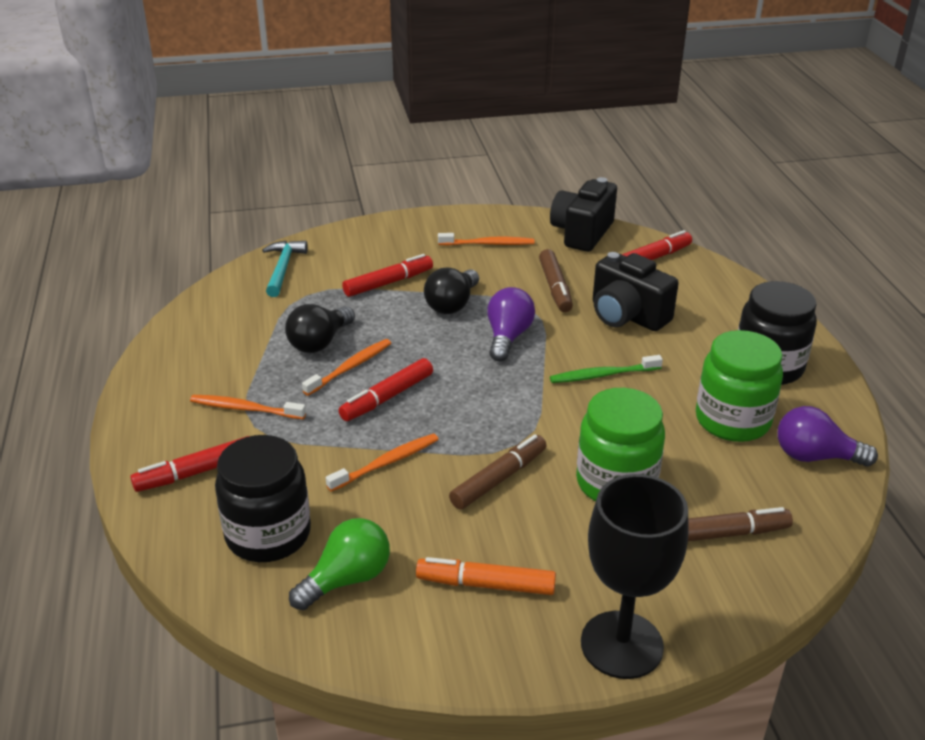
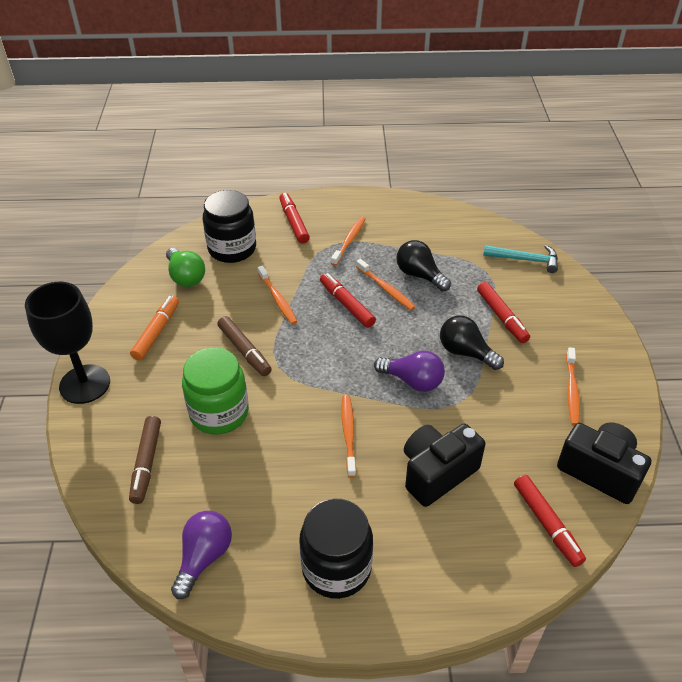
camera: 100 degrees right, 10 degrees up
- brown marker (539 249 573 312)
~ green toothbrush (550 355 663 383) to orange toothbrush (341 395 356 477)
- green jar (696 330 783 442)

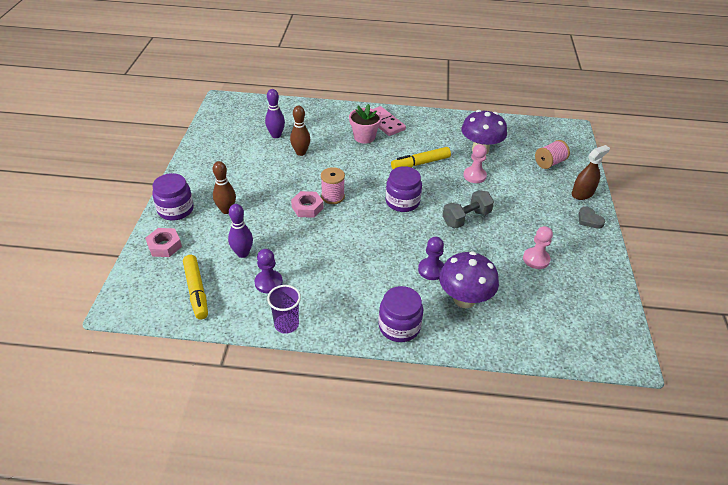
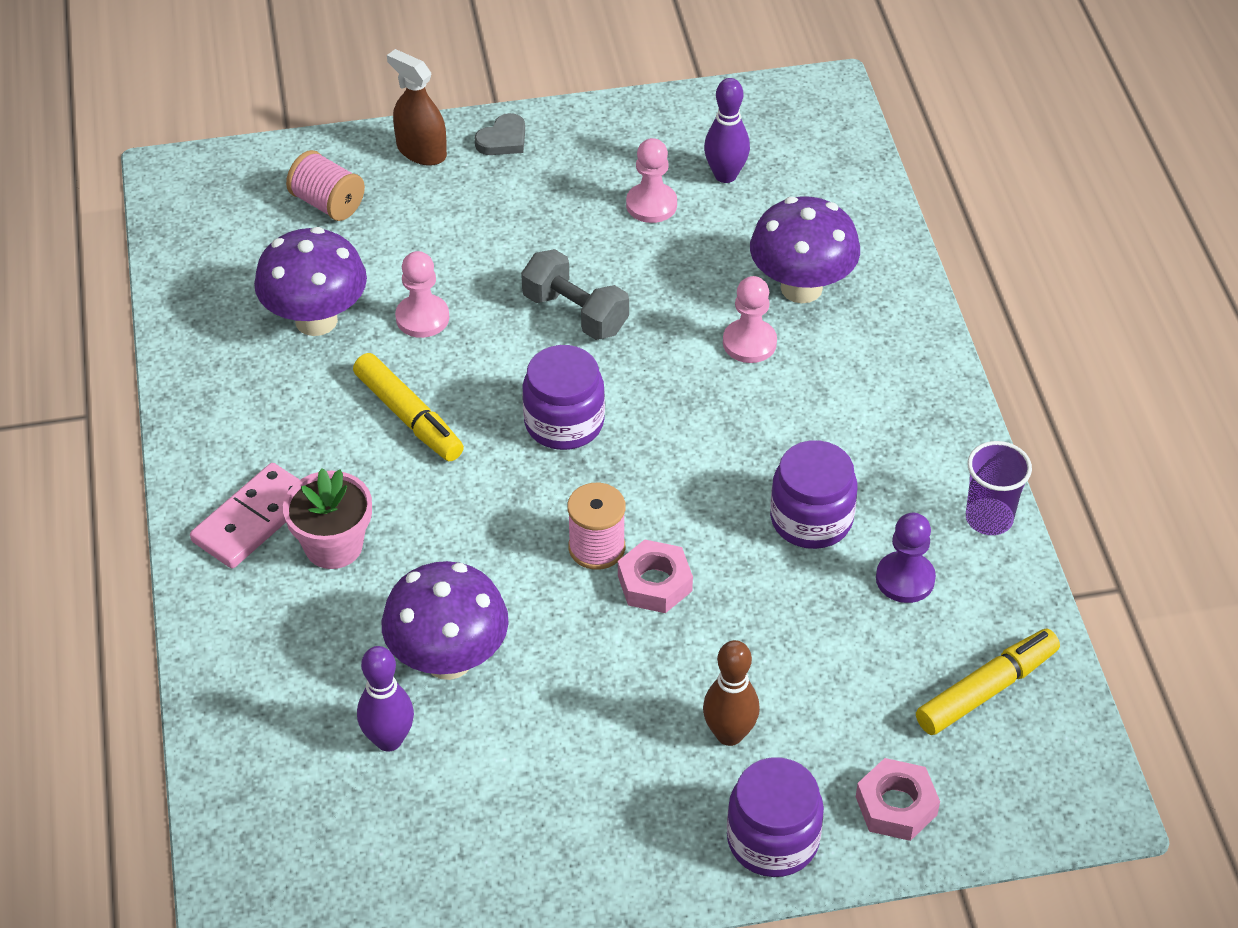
camera: 105 degrees left, 5 degrees up
~ purple bowling pin (228 204 253 258) to (704 78 750 183)
~ brown bowling pin (290 106 310 156) to purple mushroom (382 561 509 680)
~ purple jar (378 286 423 342) to (770 440 858 549)
~ purple pawn (418 237 444 280) to pink pawn (723 276 777 363)

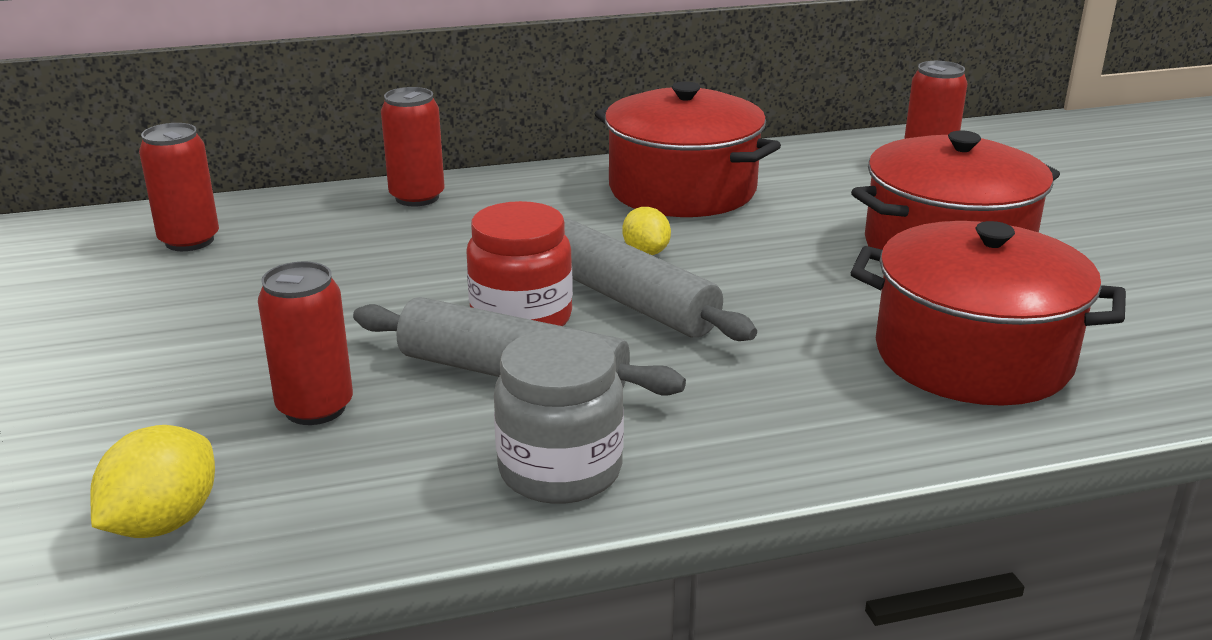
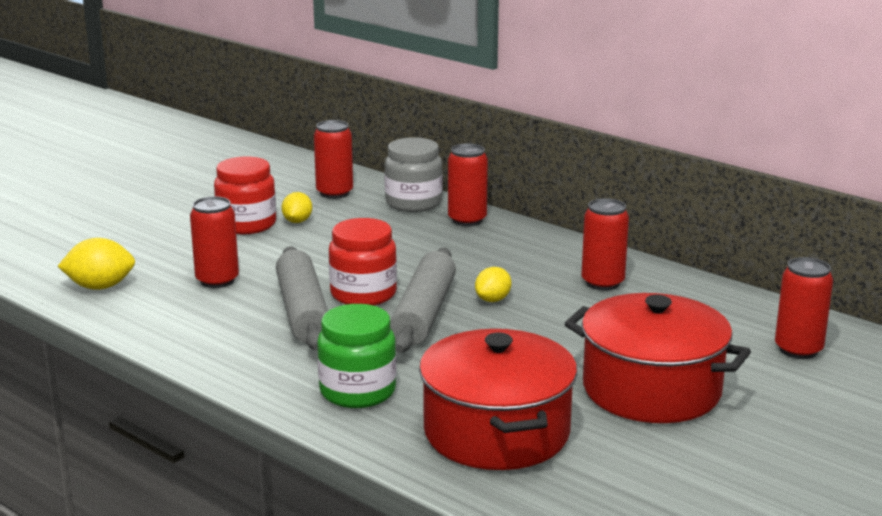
camera: 55 degrees right, 5 degrees down
~ grey jar (494 329 624 504) to (384 137 443 212)
~ red pot (595 81 781 217) to red can (581 198 629 290)
+ red jar (214 157 276 234)
+ yellow lemon (282 192 312 223)
+ green jar (317 304 396 408)

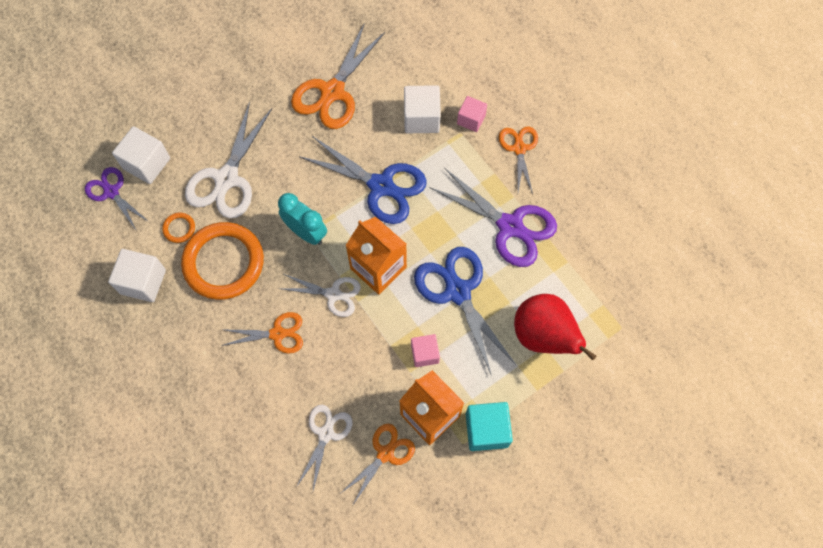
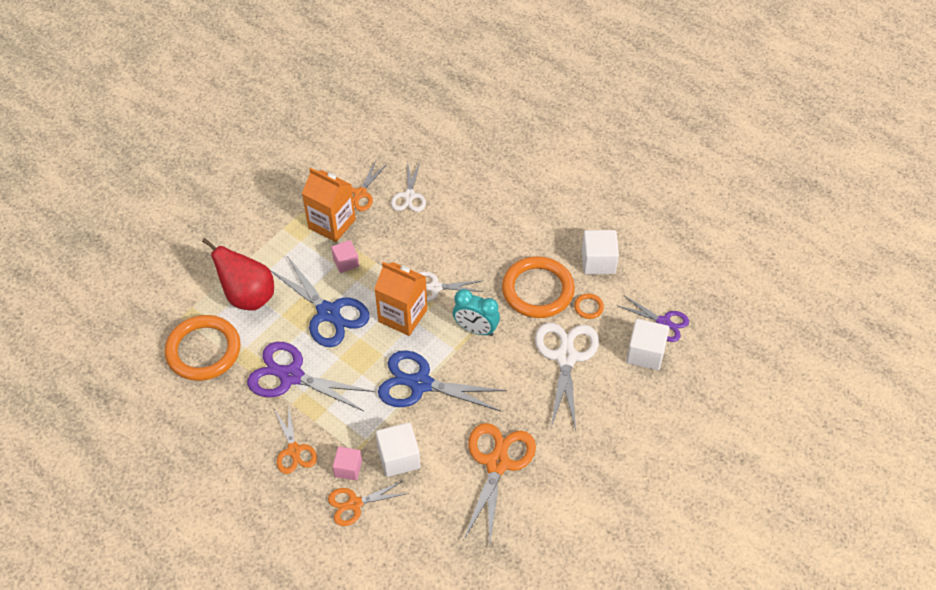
camera: 165 degrees right, 15 degrees down
~ orange scissors (221 312 303 353) to (328 481 409 526)
- turquoise cube (466 402 513 451)
+ orange ring (165 315 241 381)

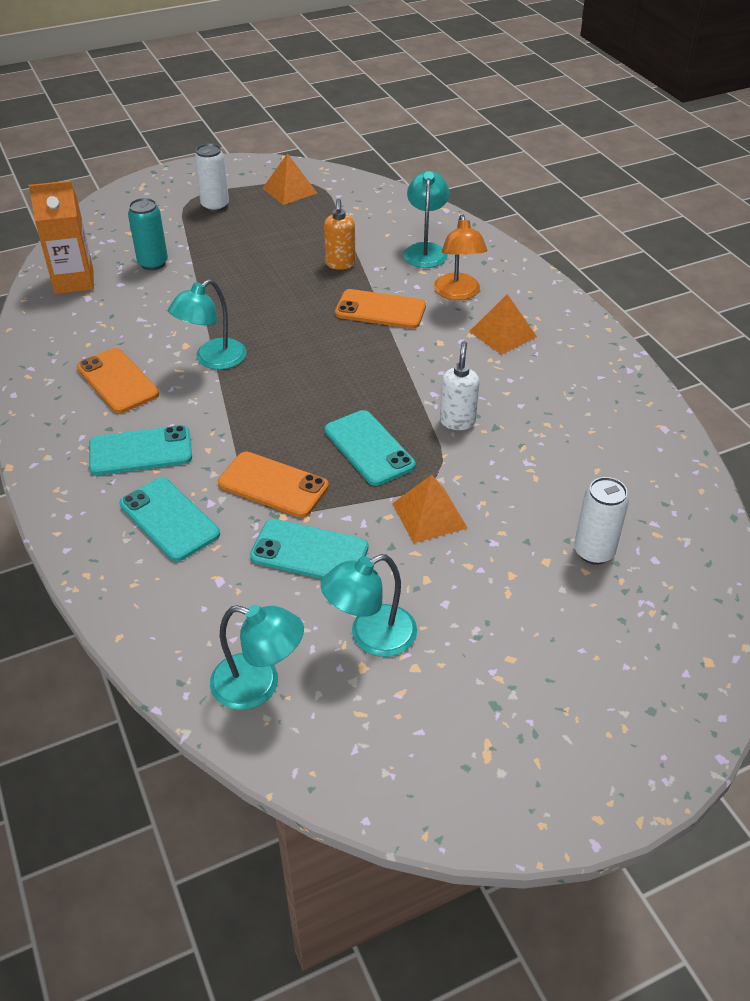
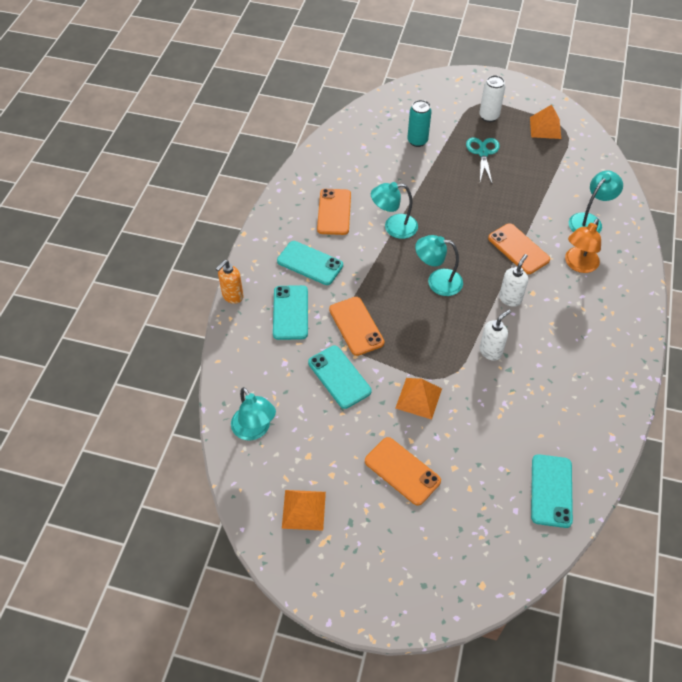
camera: 40 degrees right, 10 degrees up
- orange carton (28 181 94 294)
~ turquoise lamp (321 554 417 657) to (415 235 463 296)
~ orange soap dispenser (324 199 356 270) to (216 260 244 304)
~ turquoise phone (325 410 416 486) to (531 454 573 528)
~ orange pyramid (469 294 537 355) to (282 490 326 531)
- white can (574 477 629 565)
+ orange phone (365 437 441 506)
+ turquoise scissors (466 137 500 183)
+ white soap dispenser (499 254 528 307)

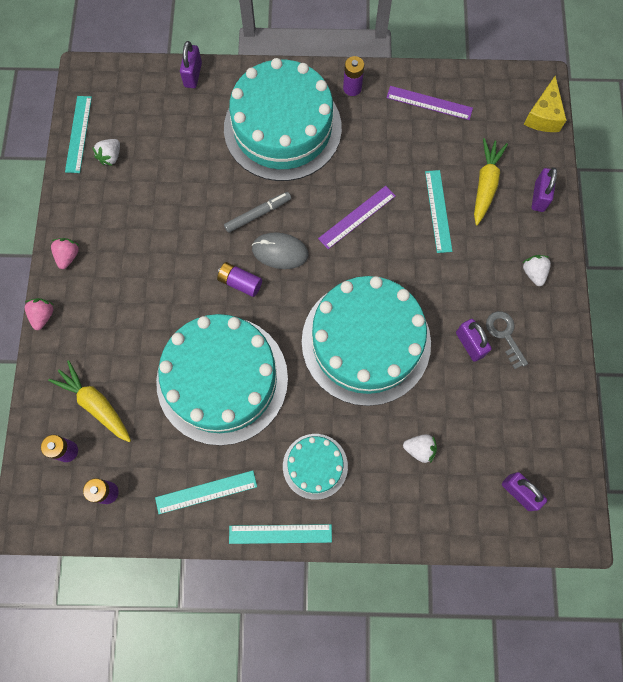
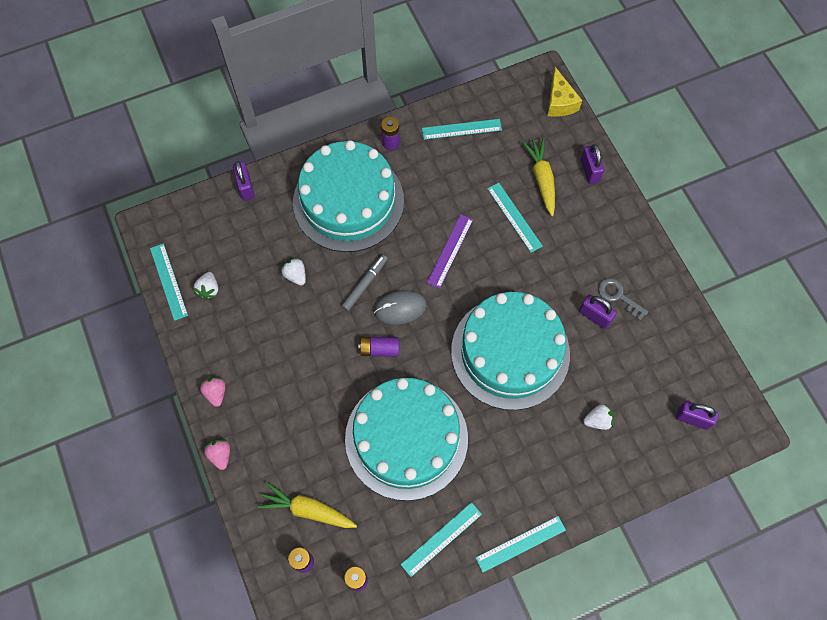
camera: 25 degrees left, 5 degrees down
- turquoise cake (283 434 348 500)
~ purple ruler (386 86 473 120) to turquoise ruler (422 119 502 140)
~ white strawberry (522 255 551 286) to (281 258 306 285)

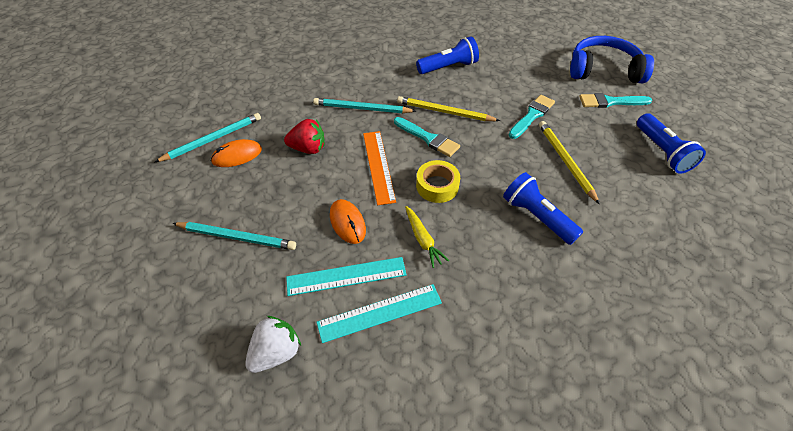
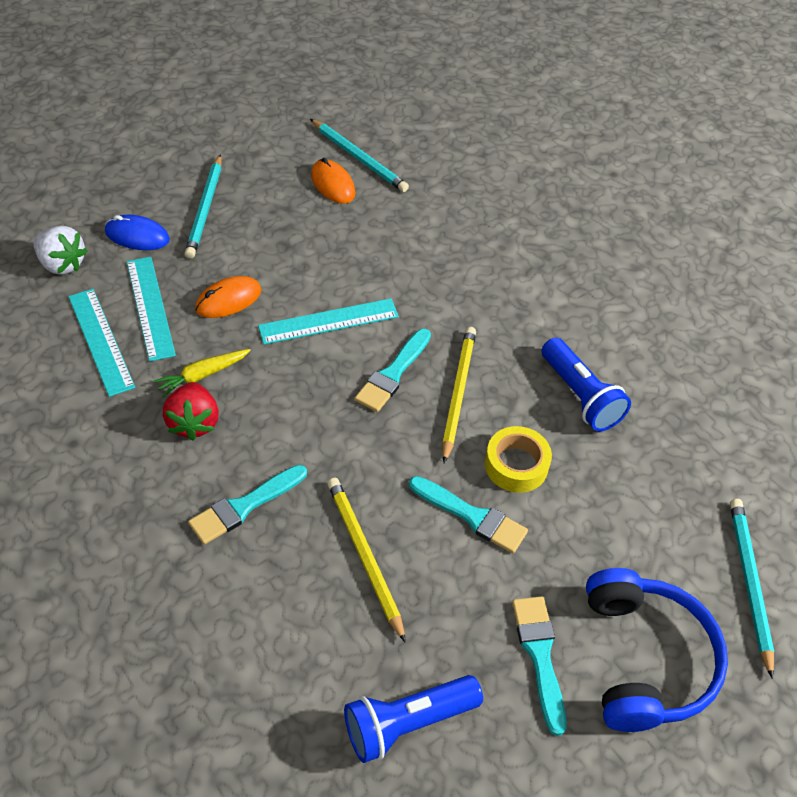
camera: 80 degrees right, 0 degrees up
~ red strawberry (284 119 325 154) to (163 382 219 441)
~ turquoise pencil (313 98 416 113) to (730 499 774 679)
~ orange ruler (363 131 396 205) to turquoise ruler (258 298 399 345)
~ yellow tape (416 160 460 203) to (485 426 552 493)
~ blue flashlight (503 172 583 245) to turquoise brush (188 465 307 545)
~ yellow pencil (539 121 600 204) = (327 478 406 643) 90 degrees counterclockwise
+ blue mouse (105 215 170 250)

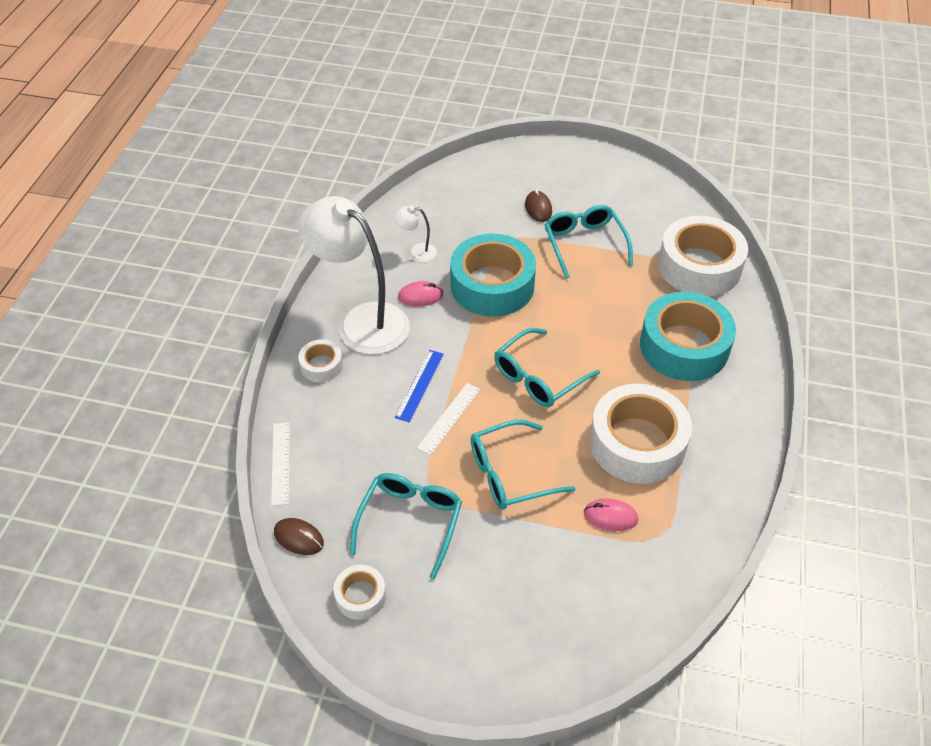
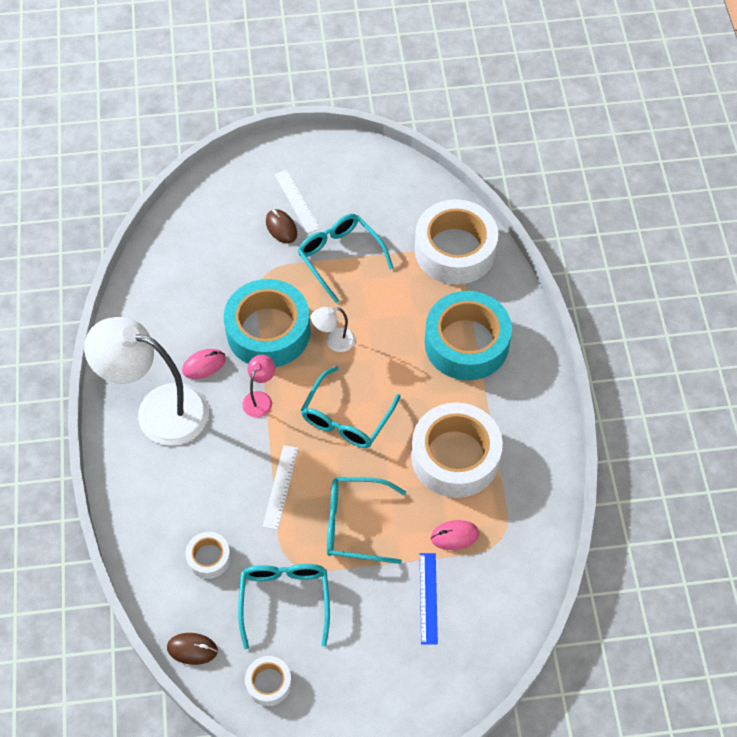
camera: 20 degrees left, 10 degrees up
~ white ruler (271 422 290 506) to (275 170 320 233)
~ white tape (298 339 343 382) to (185 532 231 579)
~ white lamp (393 206 437 263) to (311 307 355 352)
~ blue ruler (395 350 444 423) to (420 553 438 644)
~ turquoise glasses (470 420 576 510) = (327 477 406 564) 45 degrees clockwise
+ pink lamp (242 355 275 418)

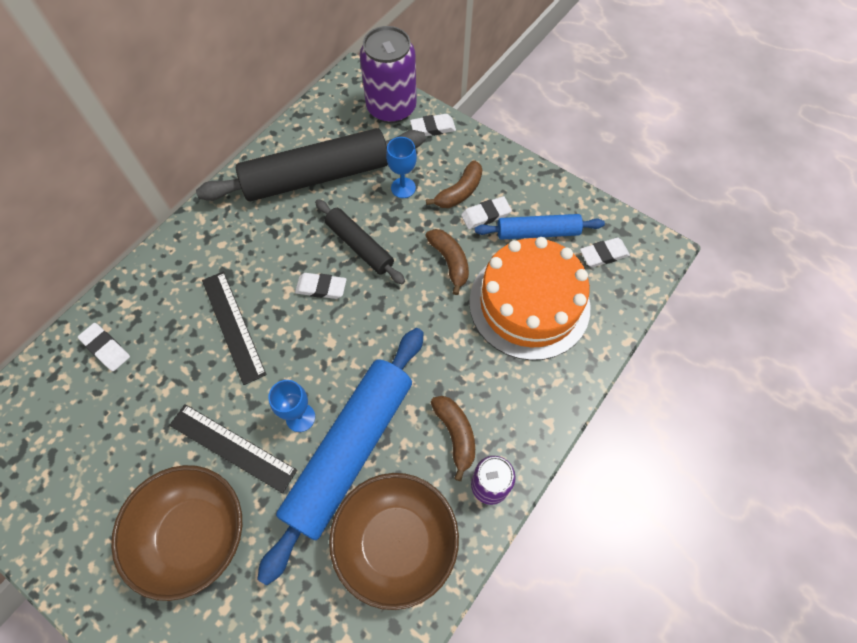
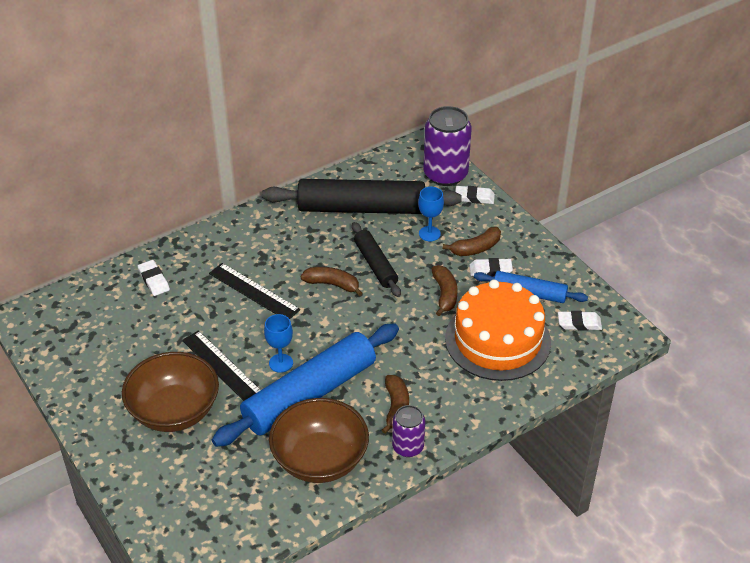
camera: 20 degrees right, 20 degrees down
~ black ruler (202 272 267 385) = (209 263 300 319) 45 degrees counterclockwise
~ white eraser (295 273 347 299) to brown banana (301 267 363 296)

